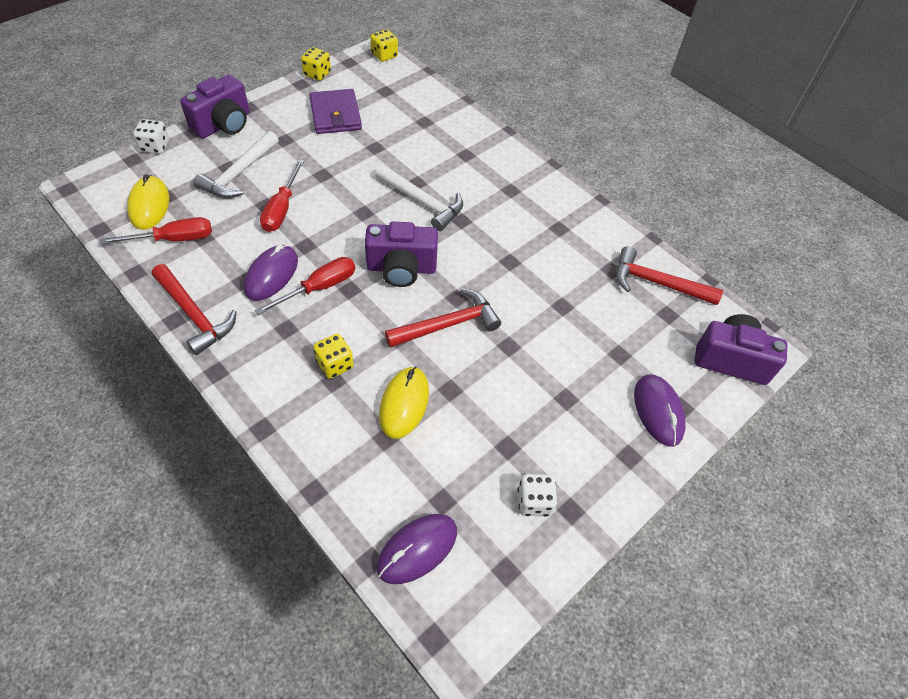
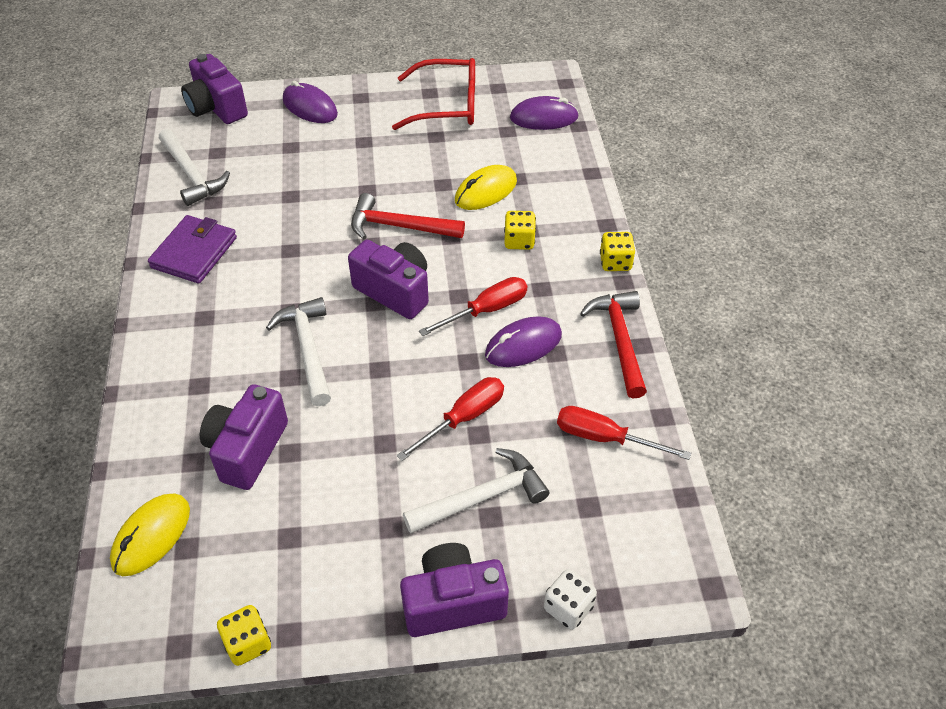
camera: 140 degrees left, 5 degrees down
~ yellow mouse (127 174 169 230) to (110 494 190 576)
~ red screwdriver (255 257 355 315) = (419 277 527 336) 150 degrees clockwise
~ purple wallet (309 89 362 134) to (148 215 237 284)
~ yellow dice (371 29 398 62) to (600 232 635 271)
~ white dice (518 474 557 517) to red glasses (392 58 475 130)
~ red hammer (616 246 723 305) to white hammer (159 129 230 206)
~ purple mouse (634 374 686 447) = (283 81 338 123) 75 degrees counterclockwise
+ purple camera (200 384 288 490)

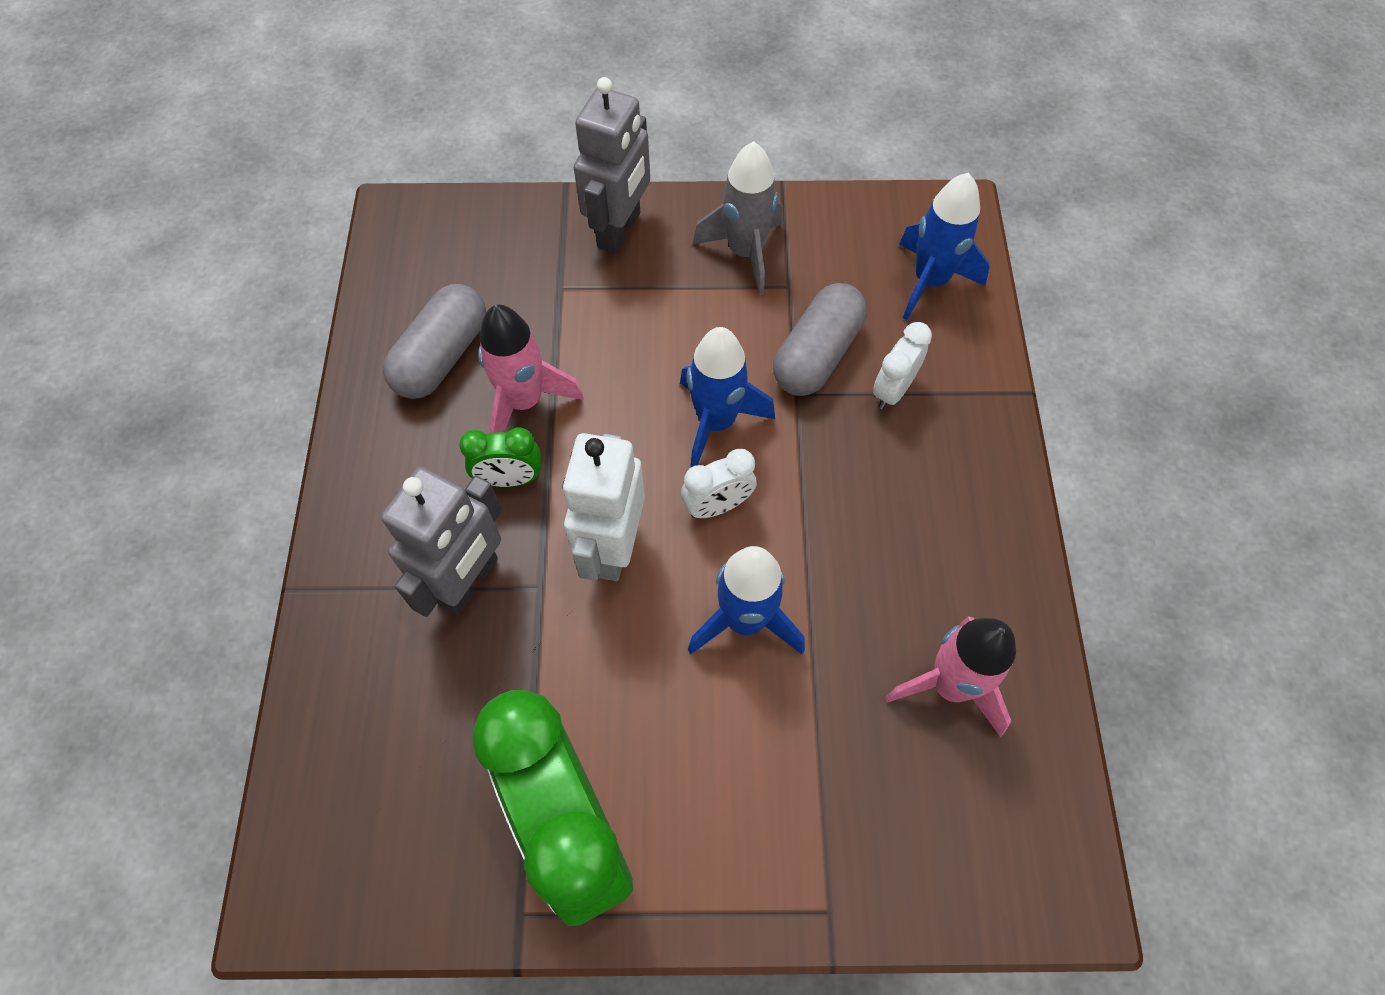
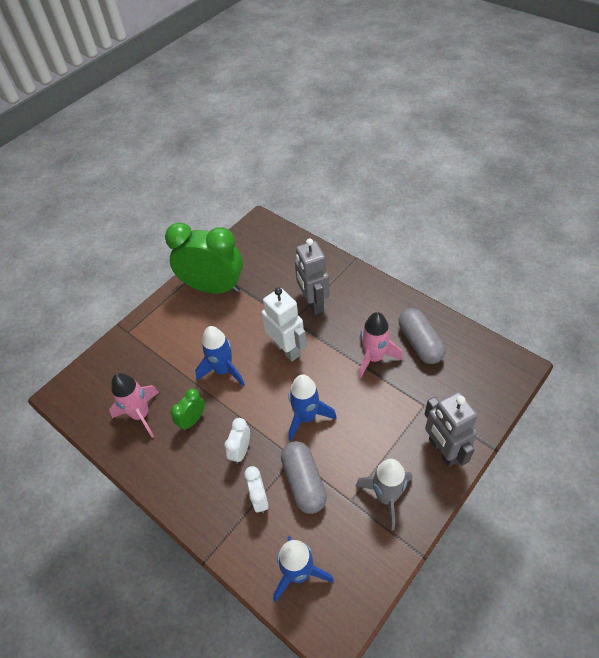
camera: 135 degrees right, 10 degrees down
~ green clock (459 427 541 487) to (171 389 205 431)
~ white clock (681 449 757 518) to (225 418 250 464)

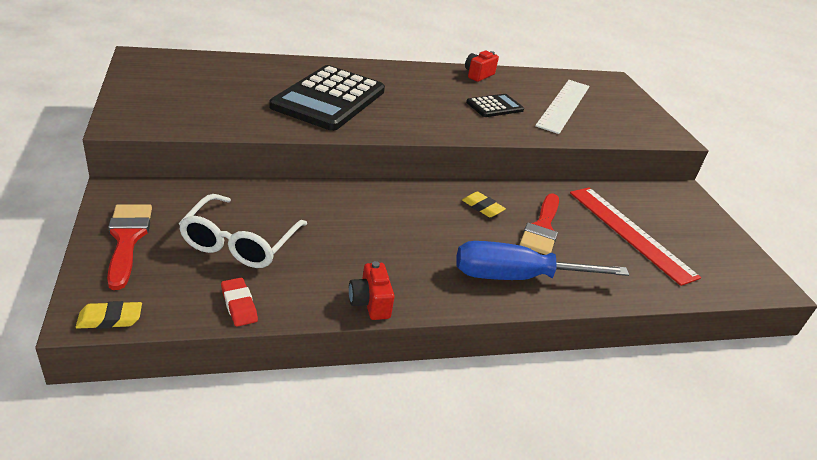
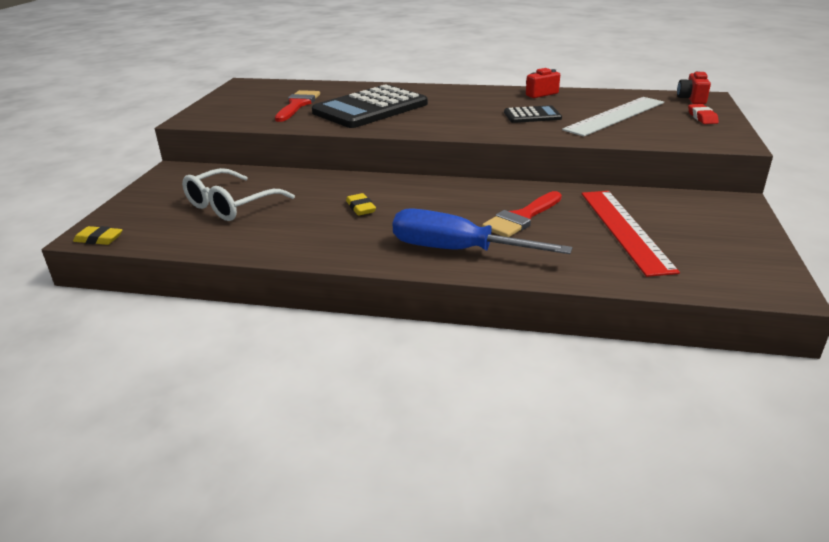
camera: 30 degrees right, 5 degrees down
~ red brush (107 204 152 290) to (275 90 320 122)
~ red eraser (221 278 258 327) to (688 104 719 124)
~ red camera (349 261 395 320) to (677 71 711 104)
~ yellow eraser (462 192 506 217) to (346 193 376 216)

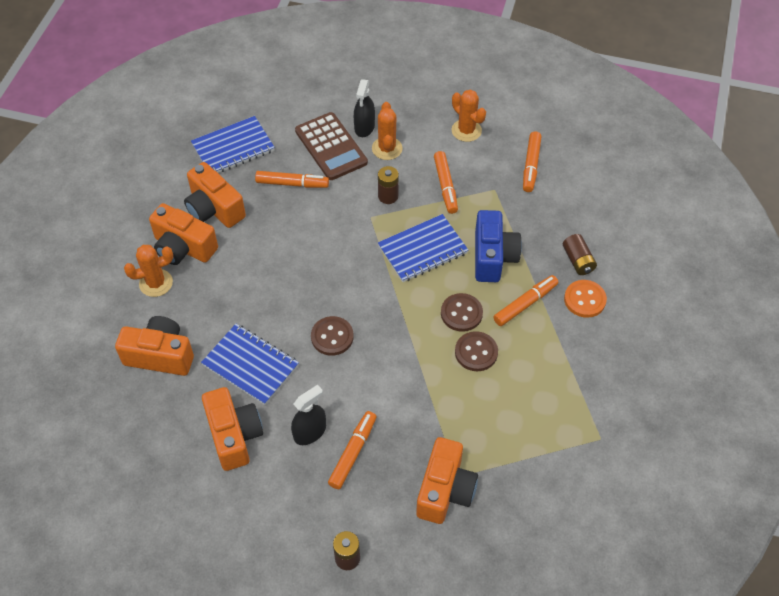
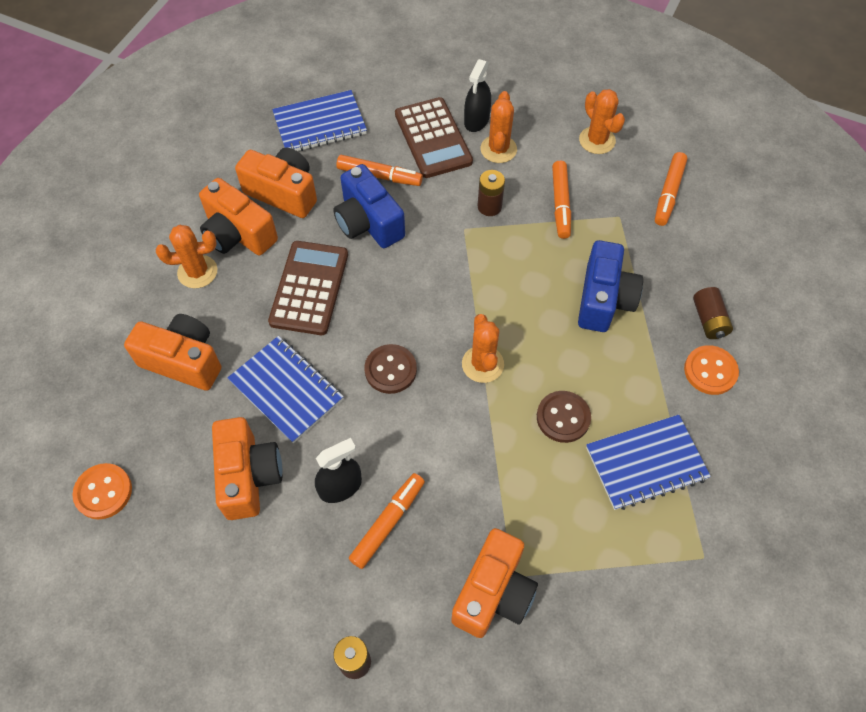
camera: 10 degrees right, 5 degrees up
~ orange camera (184 162 246 228) = (235 148 317 218) 150 degrees clockwise
~ blue notebook (378 214 468 282) to (586 415 711 510)
- brown button (441 293 483 332)
- orange marker (493 275 558 326)
+ orange button (72 463 132 519)
+ brown calculator (268 241 348 335)
+ blue camera (333 164 405 248)
+ orange cactus (462 314 504 383)

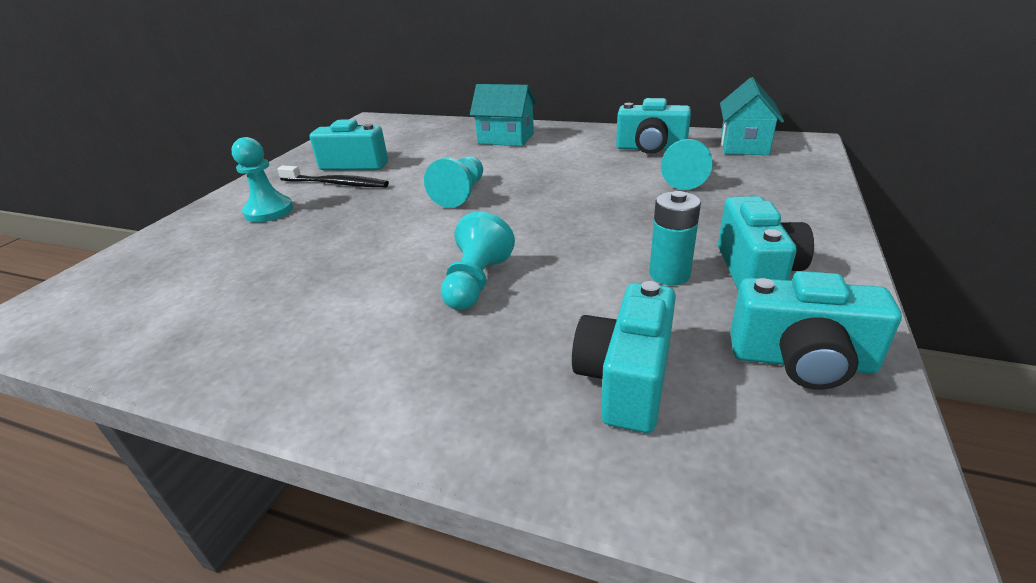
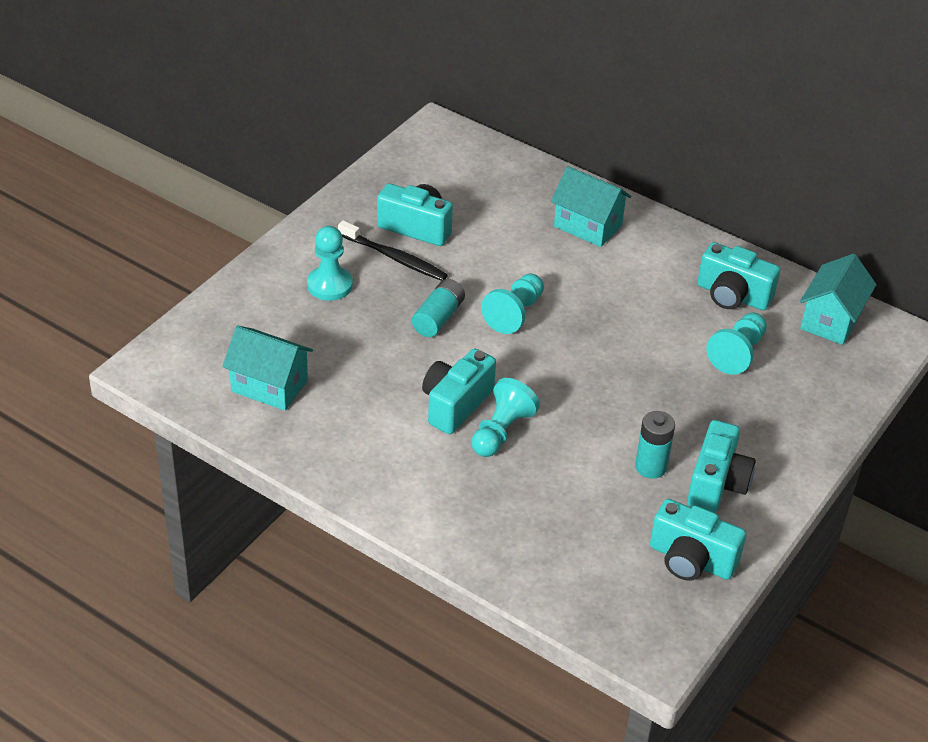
camera: 10 degrees right, 10 degrees up
~ turquoise camera (572 281 676 433) to (422 348 496 434)
+ turquoise house (222 326 313 411)
+ turquoise battery (412 279 465 337)

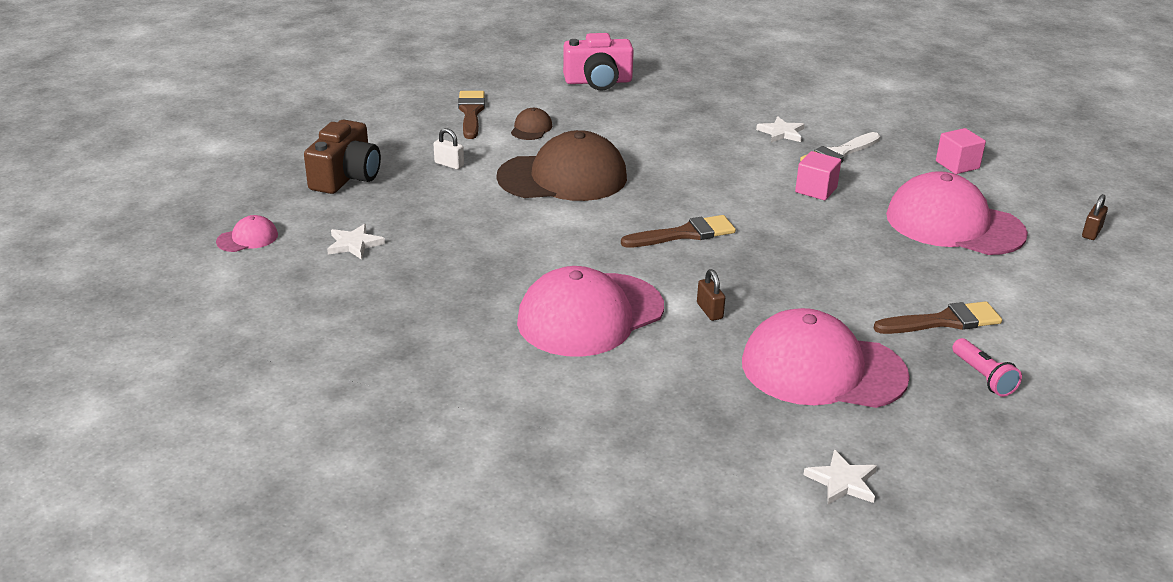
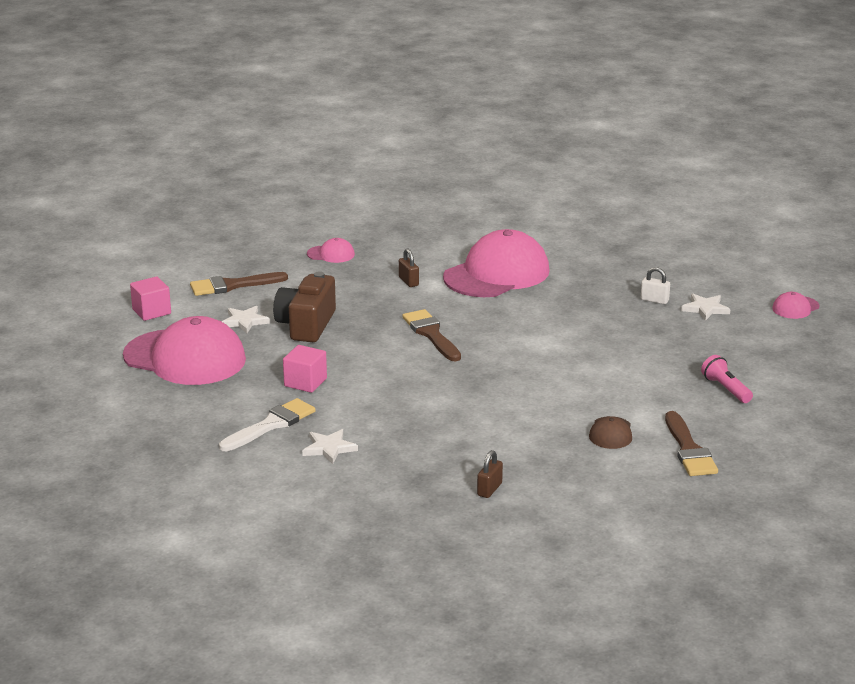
camera: 175 degrees right, 5 degrees down
~ brown camera (304 120 381 194) to (273 271 336 342)
~ white padlock (434 128 464 169) to (641 267 670 304)
- brown cap (497 130 627 201)
- pink camera (563 33 634 90)
~ brown brush (621 215 736 248) = (402 309 461 361) 90 degrees clockwise
~ pink cap (742 308 910 408) = (307 238 355 263) x0.43
~ white star (803 449 877 504) to (222 306 270 334)
~ pink cube (936 128 986 174) to (130 276 171 321)
~ pink flashlight (952 338 1022 397) to (701 355 753 403)
~ brown padlock (1082 194 1108 240) to (477 450 503 498)

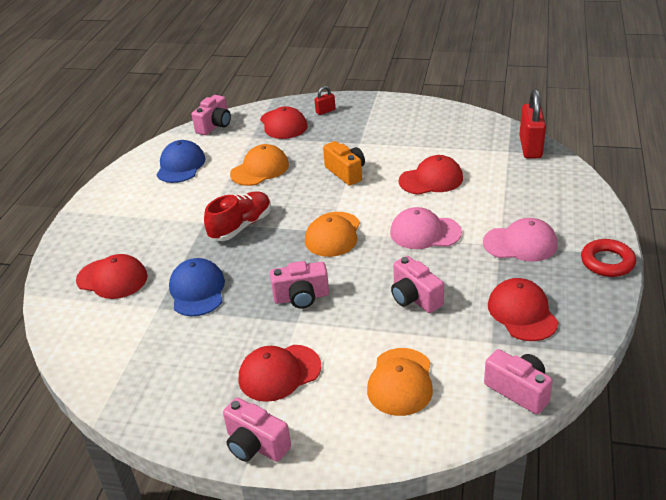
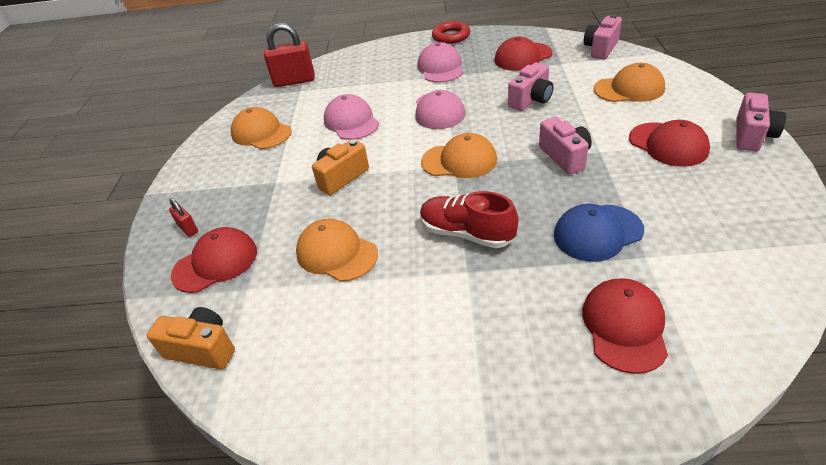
camera: 100 degrees left, 5 degrees up
- blue cap (157 140 206 183)
~ pink camera (192 95 231 135) to orange camera (146 307 235 369)
~ red cap (399 155 463 195) to pink cap (324 94 379 140)
+ orange cap (231 107 292 149)

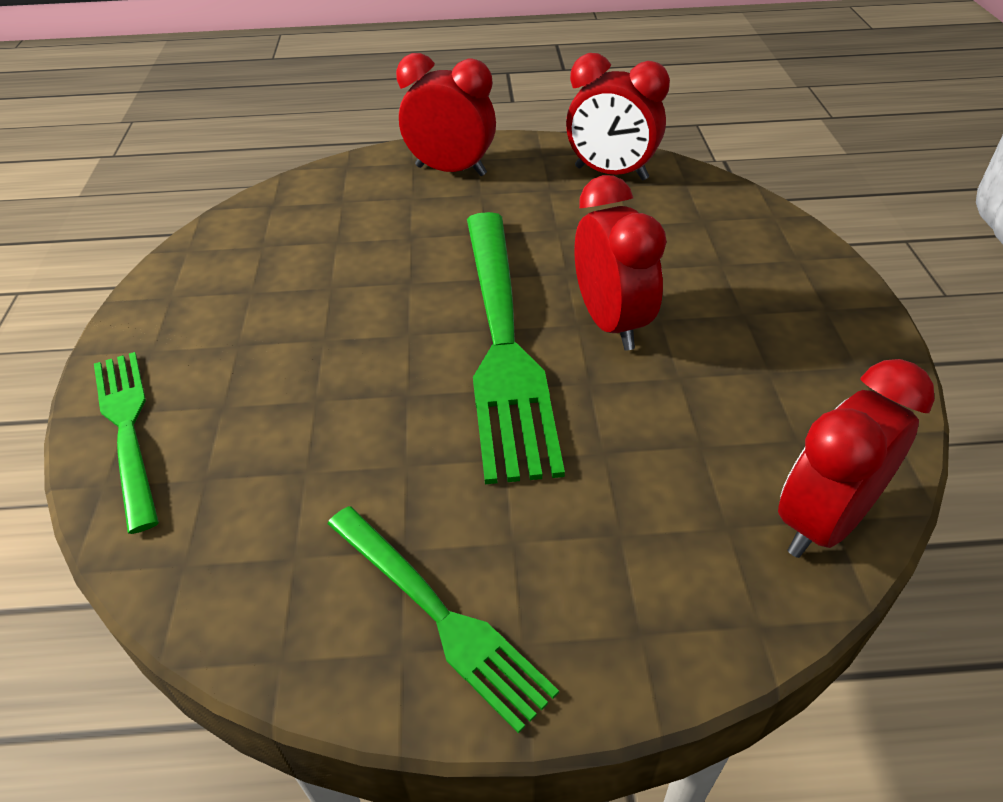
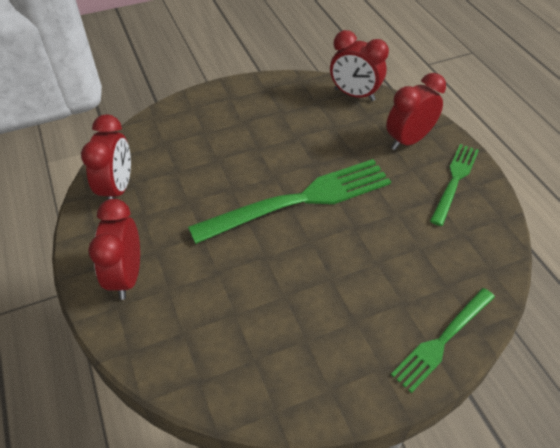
camera: 110 degrees left, 5 degrees up
~ red clock (575 175 667 351) to (386 73 446 150)

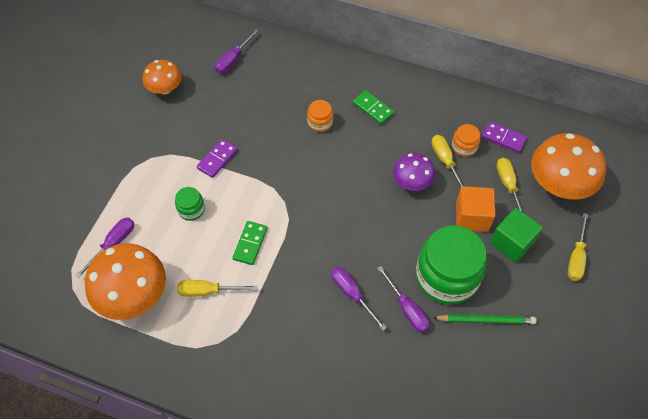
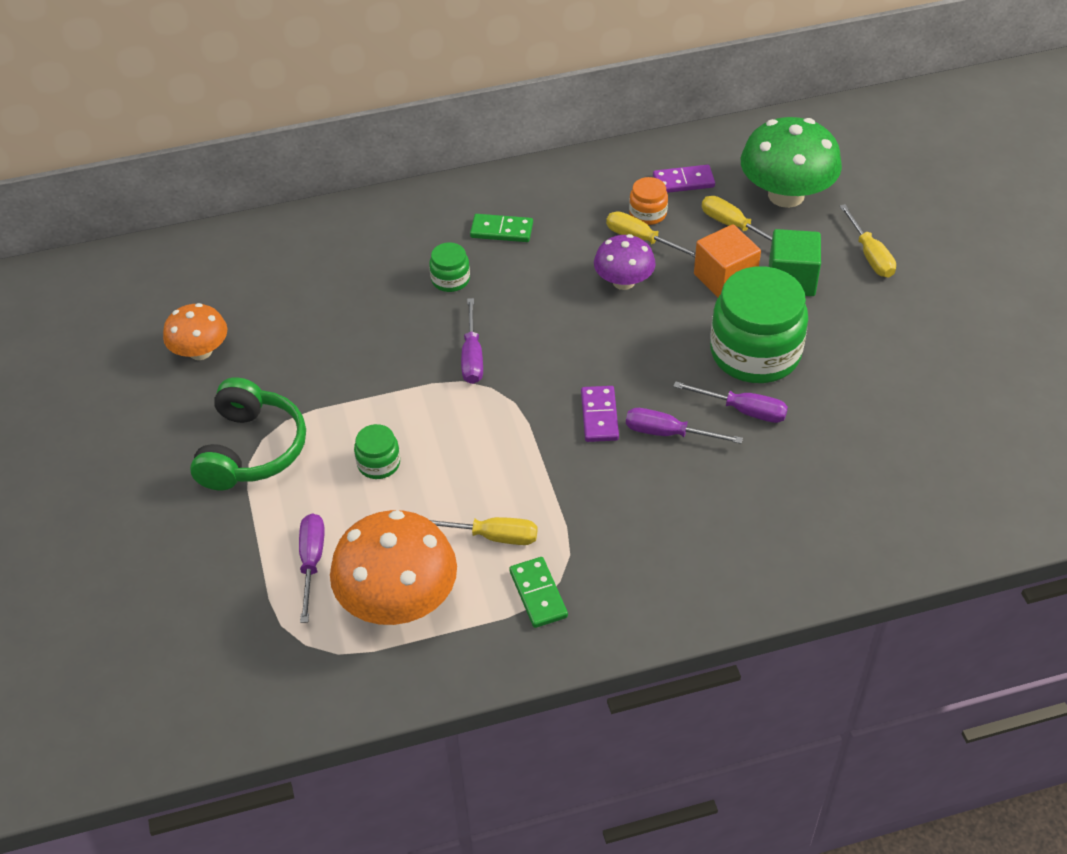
camera: 35 degrees left, 10 degrees down
~ yellow screwdriver (177 280 257 297) = (430 517 537 545) 135 degrees counterclockwise
~ purple domino (197 139 238 178) to (581 386 619 442)
~ purple screwdriver (215 29 259 74) to (461 298 483 384)
~ green domino (232 221 267 265) to (509 557 568 628)
~ orange jar (307 100 333 132) to green jar (429 242 470 292)
- green pencil (433 314 537 324)
~ orange mushroom (531 133 606 200) to green mushroom (741 117 842 208)
+ green headphones (190 377 306 490)

